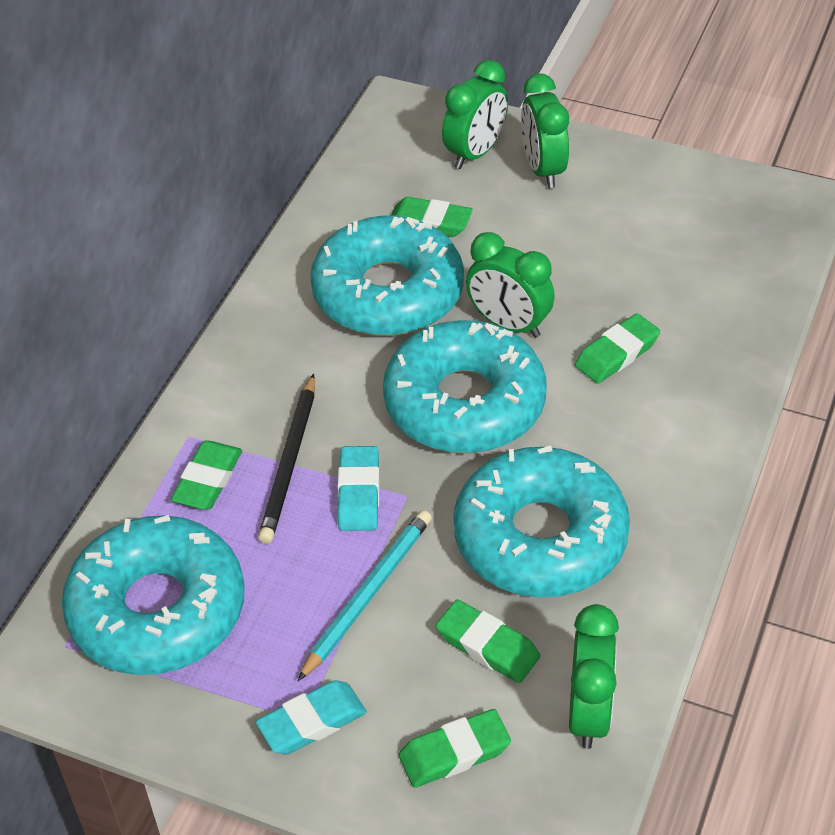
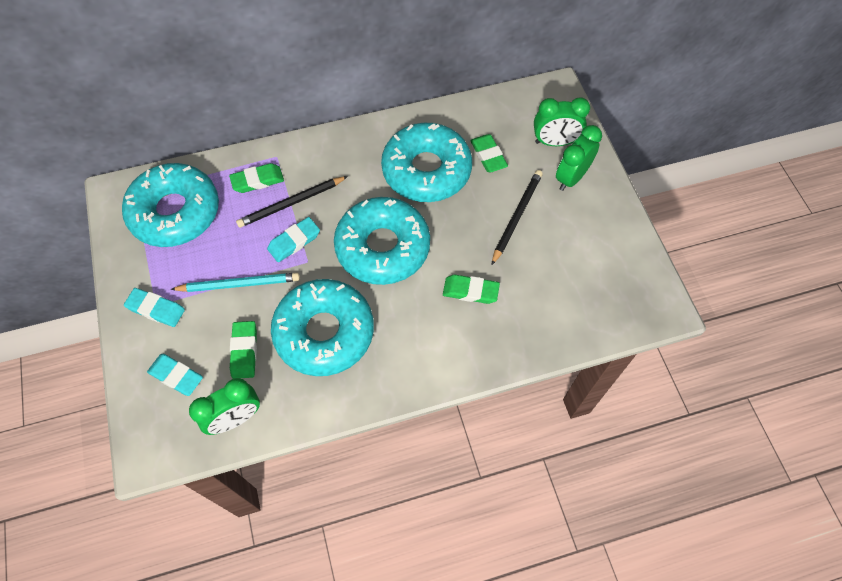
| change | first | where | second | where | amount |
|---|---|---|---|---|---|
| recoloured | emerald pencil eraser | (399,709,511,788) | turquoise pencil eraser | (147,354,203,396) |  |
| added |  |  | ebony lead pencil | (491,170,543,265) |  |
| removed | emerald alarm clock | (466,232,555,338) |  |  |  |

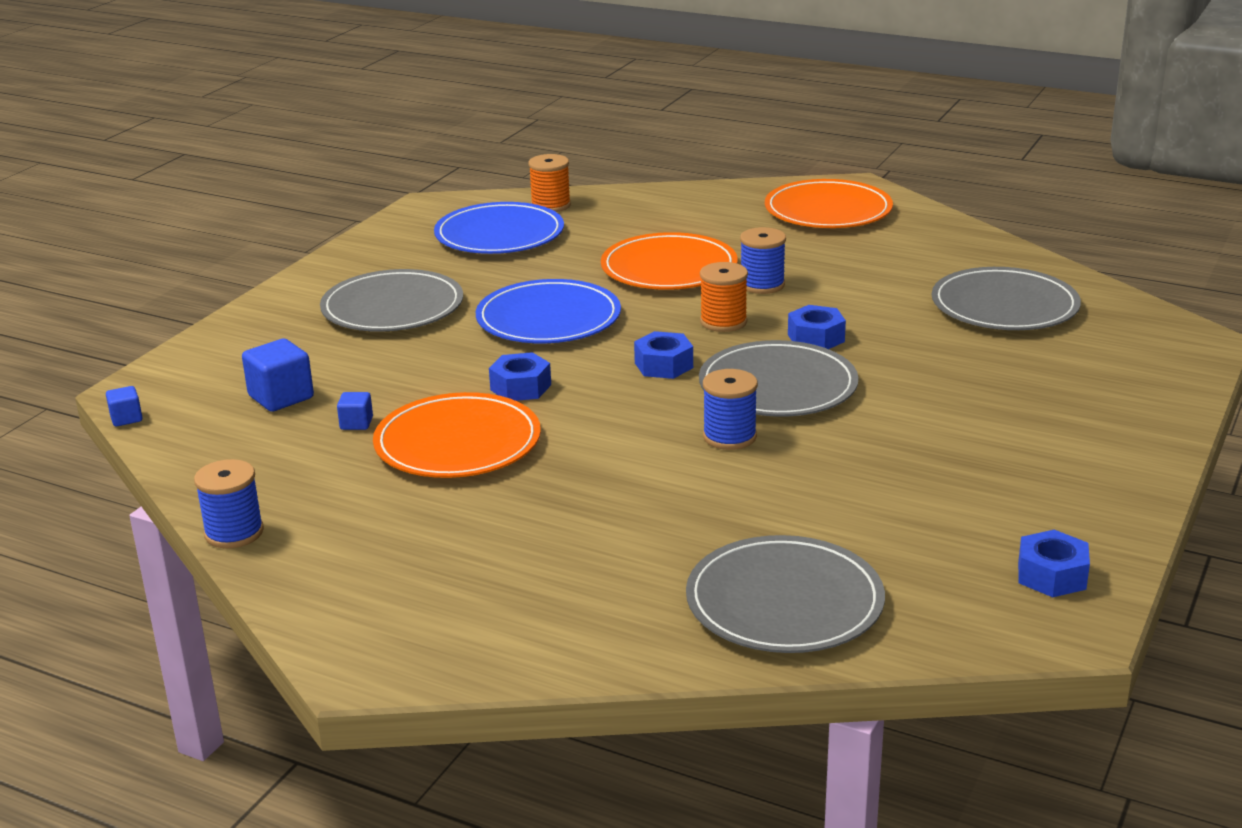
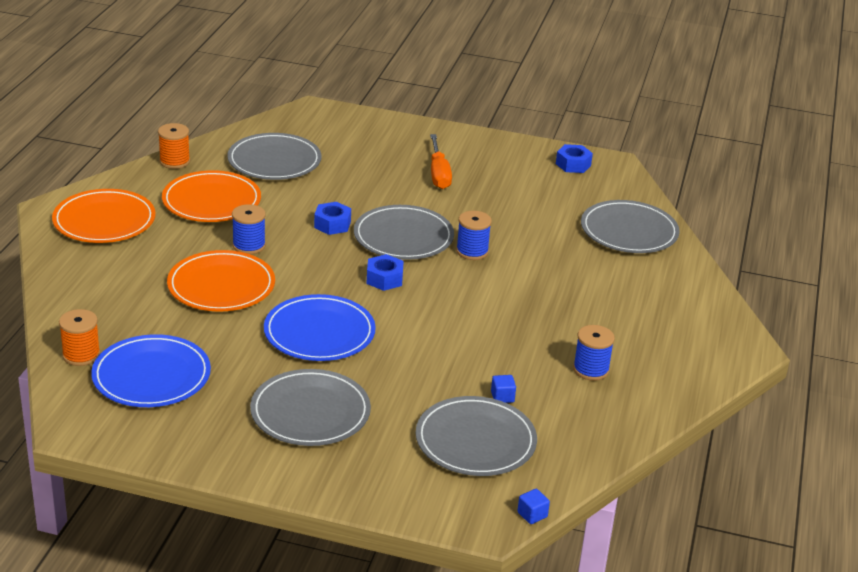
| change | first | where | second | where | amount |
|---|---|---|---|---|---|
| moved | bright orange reel of thread | (700,262,748,332) |  | (158,123,190,169) |  |
| moved | bright orange dinner plate | (373,392,541,478) |  | (162,170,261,222) |  |
| replaced | blue block | (242,339,314,412) | gray dinner plate | (416,396,537,476) |  |
| added |  |  | bright orange screwdriver | (430,134,452,189) |  |
| moved | blue reel of thread | (194,459,264,548) |  | (573,325,615,381) |  |
| removed | blue hexagon nut | (489,352,551,401) |  |  |  |

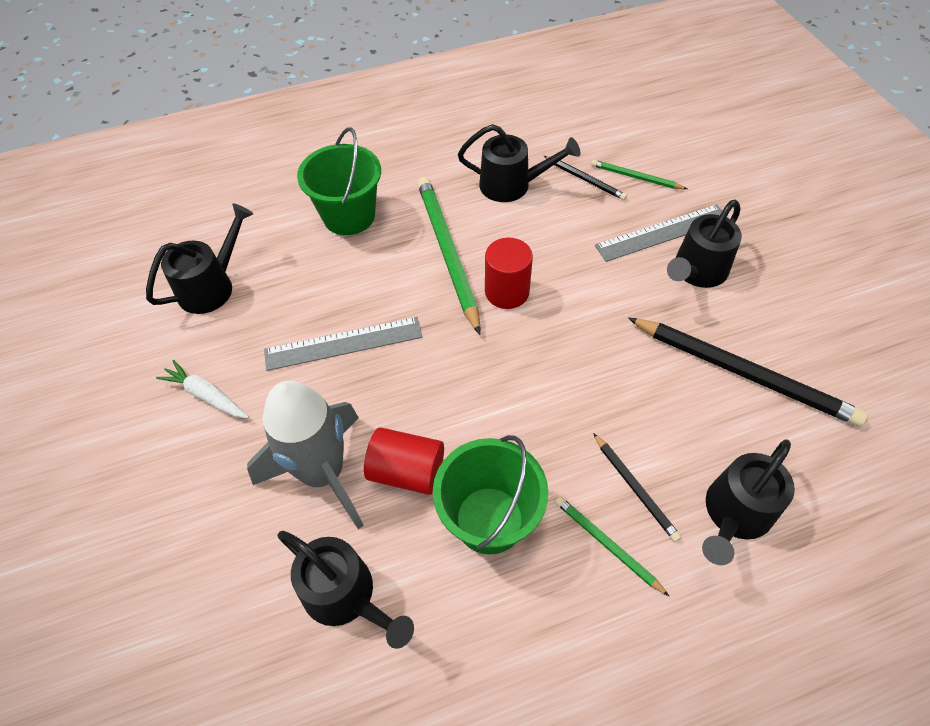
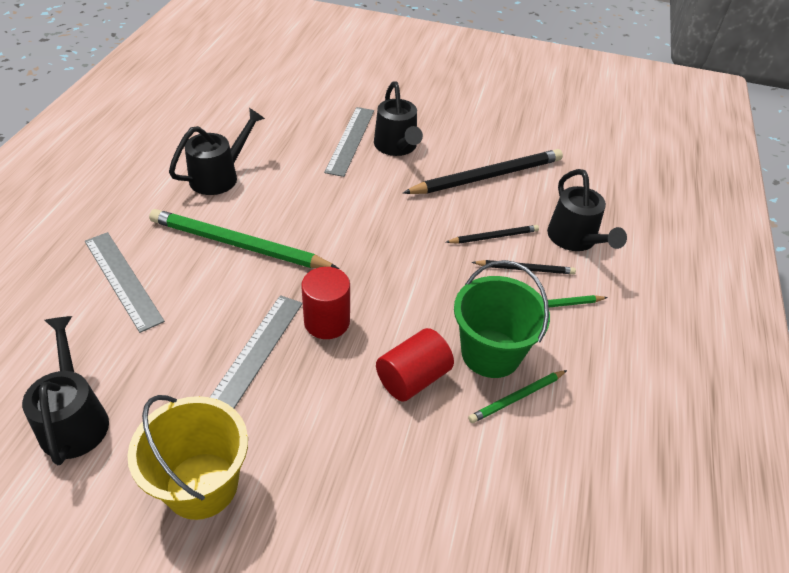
| change | first | where | second | where | amount |
|---|---|---|---|---|---|
| replaced | emerald pail | (297,127,381,235) | gray ruler | (85,232,165,333) |  |
| replaced | white carrot | (156,360,249,418) | bright yellow pail | (128,395,248,520) |  |
| moved | crimson cylinder | (485,238,533,309) |  | (301,267,350,339) |  |
| moved | ebony lead pencil | (544,156,627,200) |  | (446,225,539,244) |  |
| moved | emerald lead pencil | (591,160,687,189) |  | (468,370,567,423) |  |
| removed | gray toy rocket | (247,381,364,529) |  |  |  |
| removed | ebony watering pot | (277,531,414,649) |  |  |  |

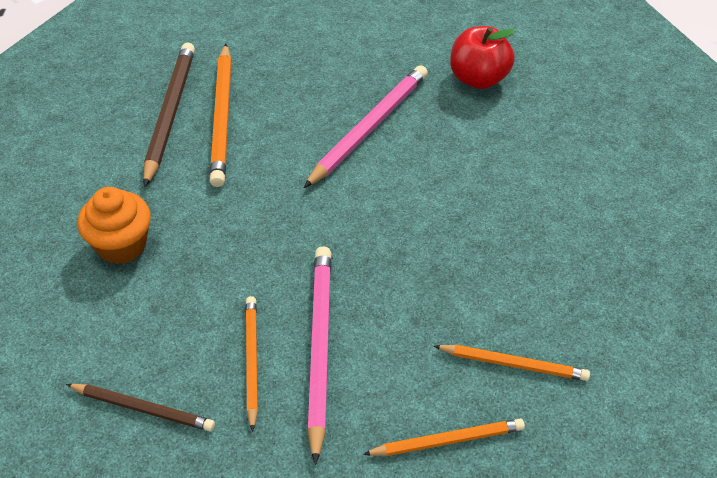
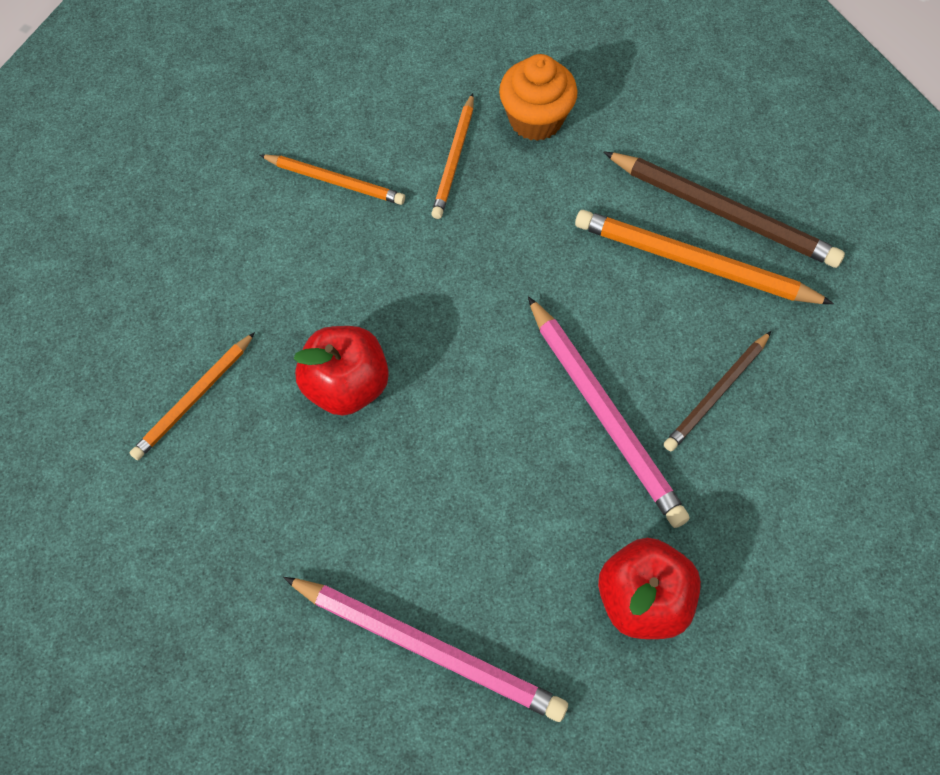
| change | first | where | second | where | amount |
|---|---|---|---|---|---|
| moved | rosy lead pencil | (307,246,332,465) |  | (283,577,568,722) |  |
| added |  |  | crimson apple | (293,326,389,416) |  |
| moved | bright orange lead pencil | (363,419,525,456) |  | (431,93,474,219) |  |
| moved | brown lead pencil | (66,384,215,431) |  | (664,331,771,451) |  |

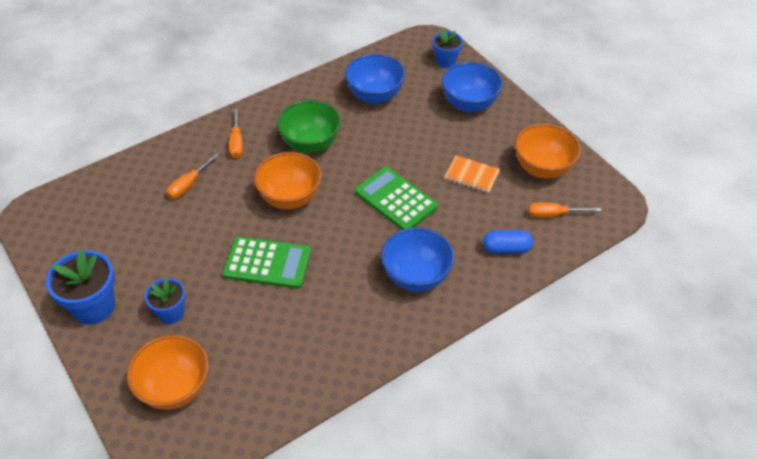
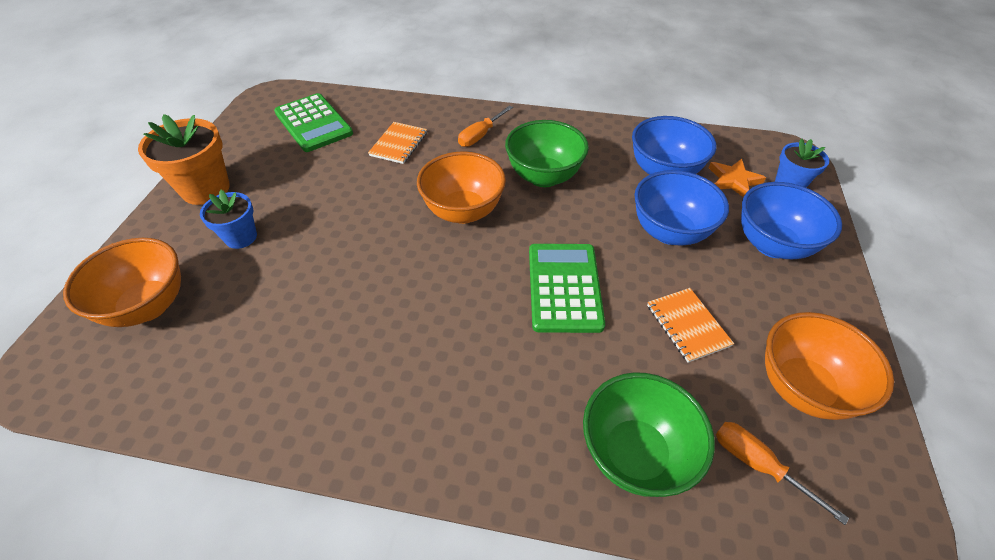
| change | first | where | second | where | amount |
|---|---|---|---|---|---|
| recoloured | blue potted plant | (46,249,115,325) | bright orange potted plant | (138,114,230,205) |  |
| moved | emerald adding machine | (223,236,311,289) |  | (274,93,353,152) |  |
| replaced | bright orange screwdriver | (166,153,219,199) | bright orange exercise book | (368,122,427,164) |  |
| replaced | blue pill | (483,230,533,254) | emerald deep dish | (583,372,715,497) |  |
| moved | blue deep dish | (381,227,454,292) |  | (634,170,729,245) |  |
| added |  |  | bright orange star shape | (709,159,766,197) |  |

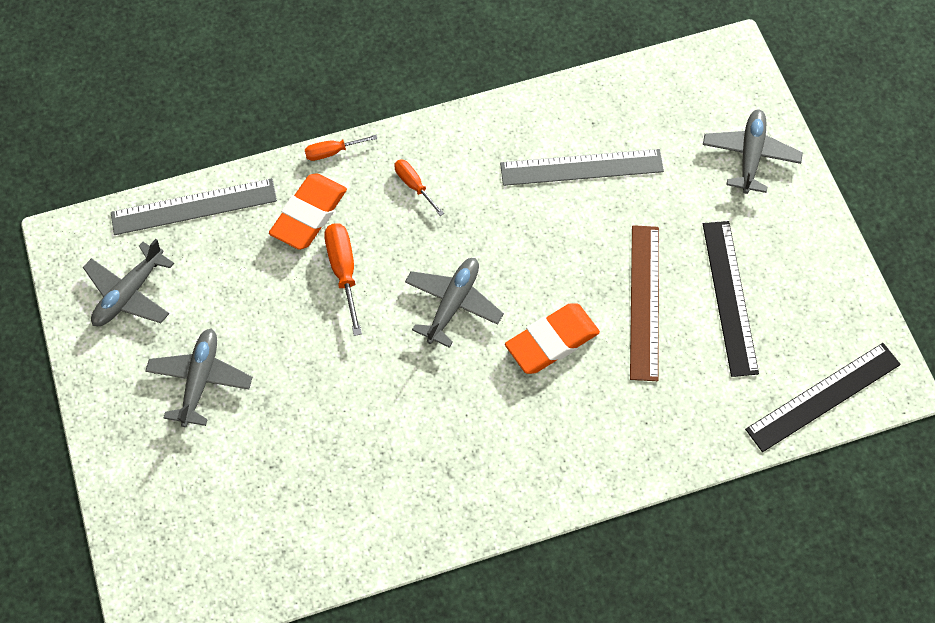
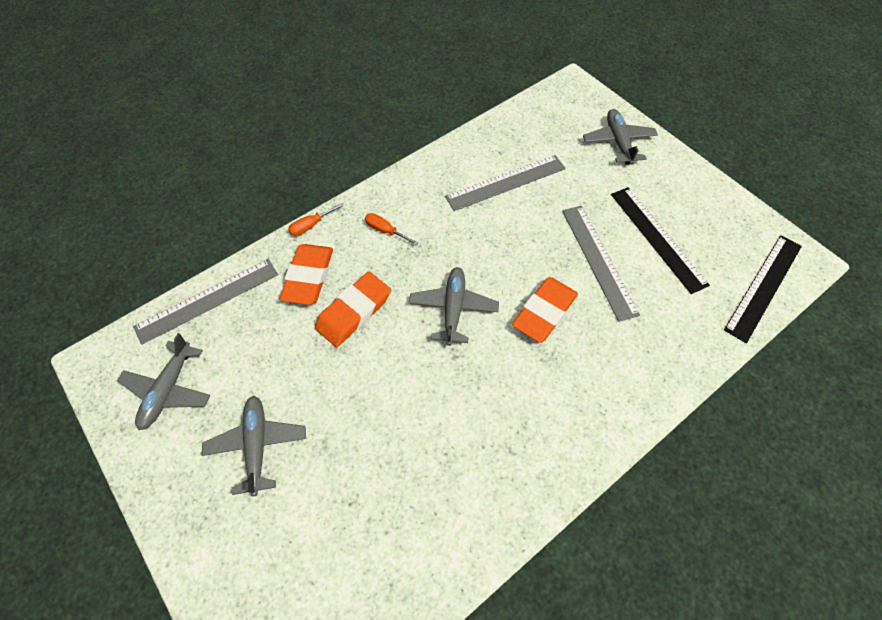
| change | first | where | second | where | amount |
|---|---|---|---|---|---|
| replaced | bright orange screwdriver | (324,223,362,336) | bright orange pencil eraser | (315,272,391,347) |  |
| recoloured | brown ruler | (630,225,659,381) | gray ruler | (562,206,640,322) |  |

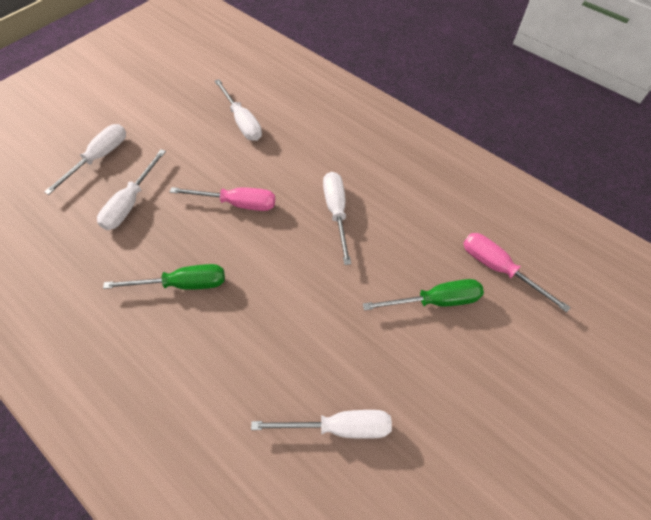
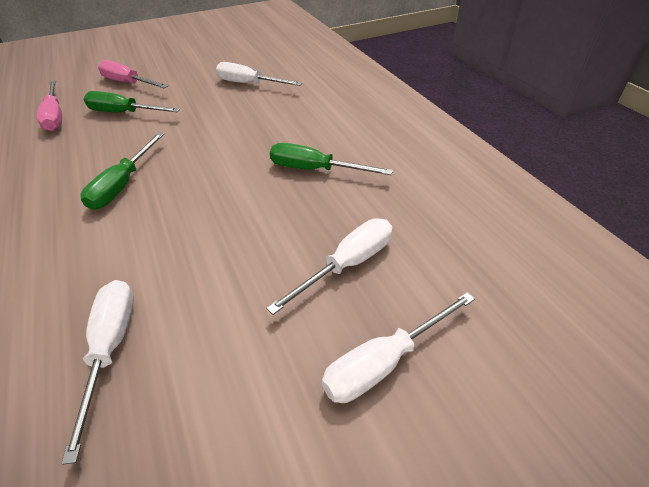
| change | first | where | second | where | amount |
|---|---|---|---|---|---|
| recoloured | white screwdriver | (323,172,351,265) | emerald screwdriver | (81,133,164,210) |  |
| moved | rosy screwdriver | (170,187,275,211) |  | (98,60,168,88) |  |

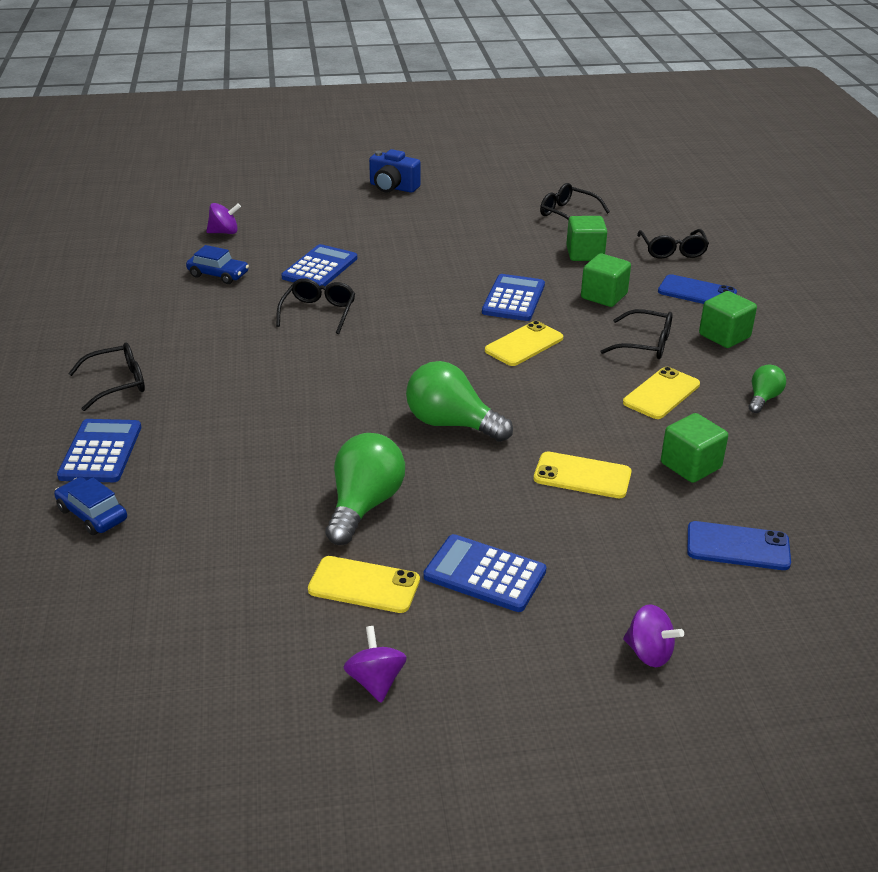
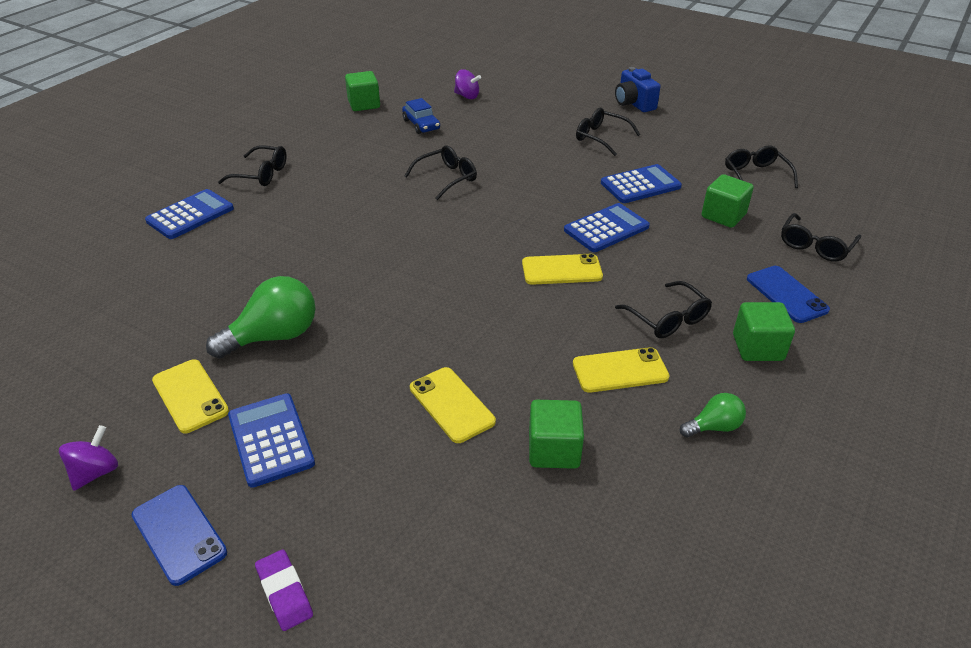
| change | first | where | second | where | amount |
|---|---|---|---|---|---|
| moved | blue mobile phone | (687,521,791,570) |  | (131,485,227,586) |  |
| replaced | violet spinning top | (623,604,684,667) | violet pencil eraser | (255,549,313,631) |  |
| moved | emerald block | (581,254,631,307) |  | (345,71,380,111) |  |
| added |  |  | ebony spectacles | (576,108,640,156) |  |
| moved | blue adding machine | (281,244,357,286) |  | (601,164,682,203) |  |
| removed | blue automobile | (54,477,127,535) |  |  |  |
| removed | emerald lightbulb | (406,361,513,442) |  |  |  |

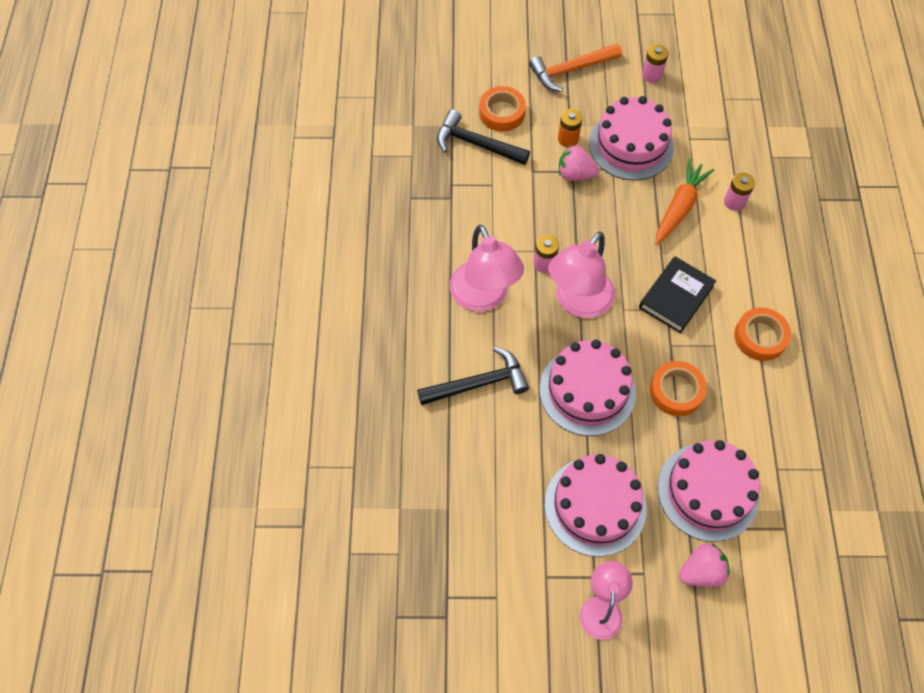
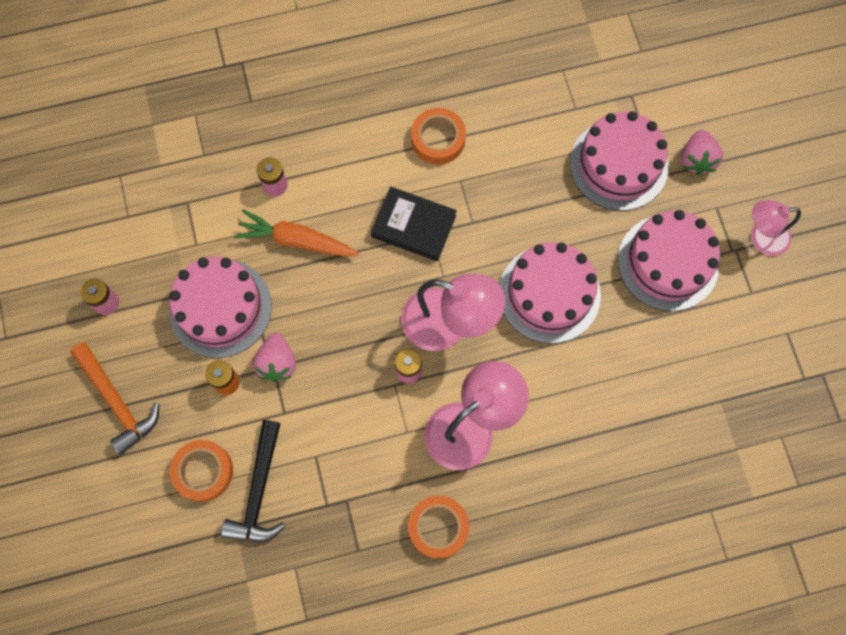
| change | first | where | second | where | amount |
|---|---|---|---|---|---|
| moved | bright orange tape | (650,361,707,416) |  | (408,496,469,558) |  |
| turned | rosy berry | (679,544,730,587) |  | (681,130,723,175) | 135 degrees counterclockwise |
| removed | ebony carpenter's hammer | (417,347,529,405) |  |  |  |

